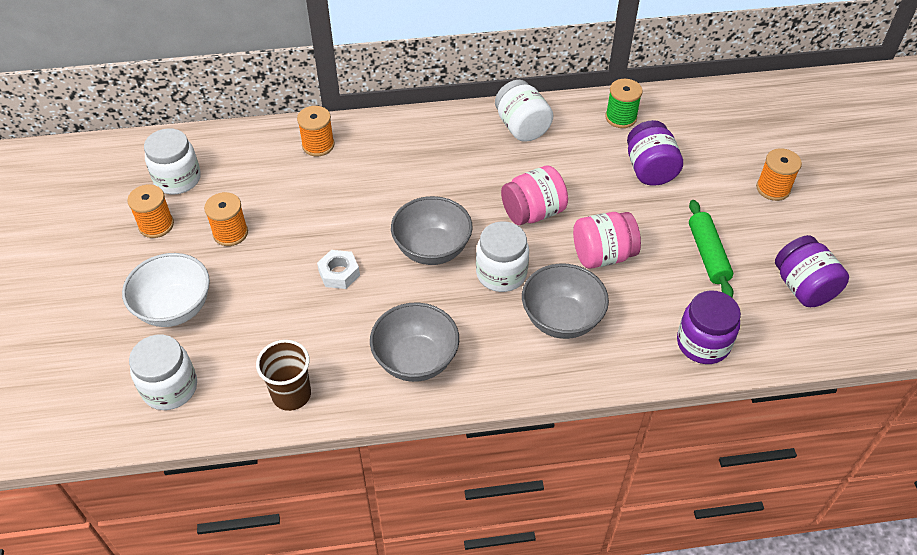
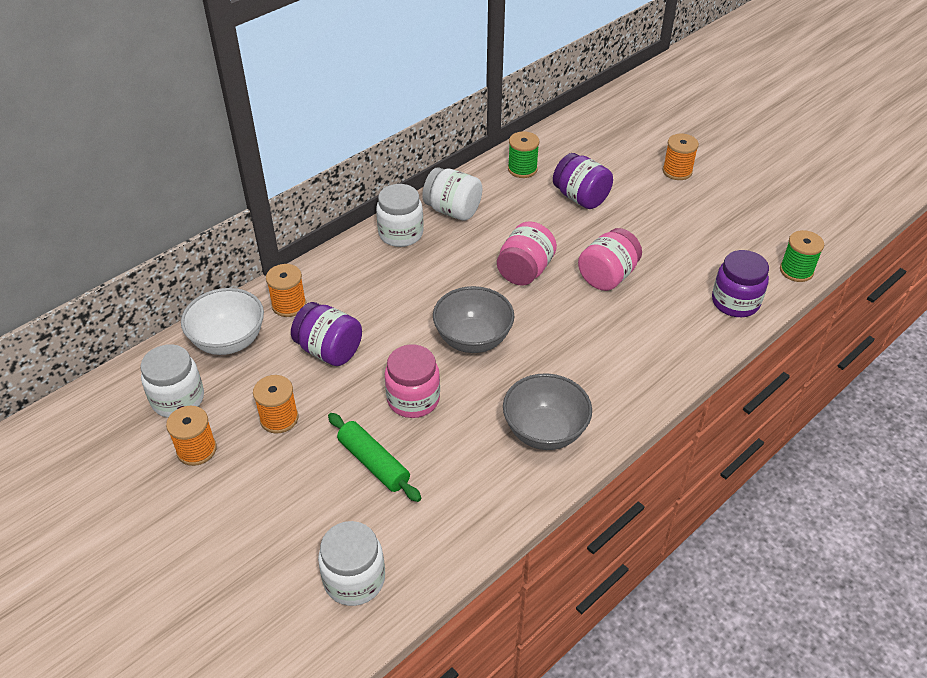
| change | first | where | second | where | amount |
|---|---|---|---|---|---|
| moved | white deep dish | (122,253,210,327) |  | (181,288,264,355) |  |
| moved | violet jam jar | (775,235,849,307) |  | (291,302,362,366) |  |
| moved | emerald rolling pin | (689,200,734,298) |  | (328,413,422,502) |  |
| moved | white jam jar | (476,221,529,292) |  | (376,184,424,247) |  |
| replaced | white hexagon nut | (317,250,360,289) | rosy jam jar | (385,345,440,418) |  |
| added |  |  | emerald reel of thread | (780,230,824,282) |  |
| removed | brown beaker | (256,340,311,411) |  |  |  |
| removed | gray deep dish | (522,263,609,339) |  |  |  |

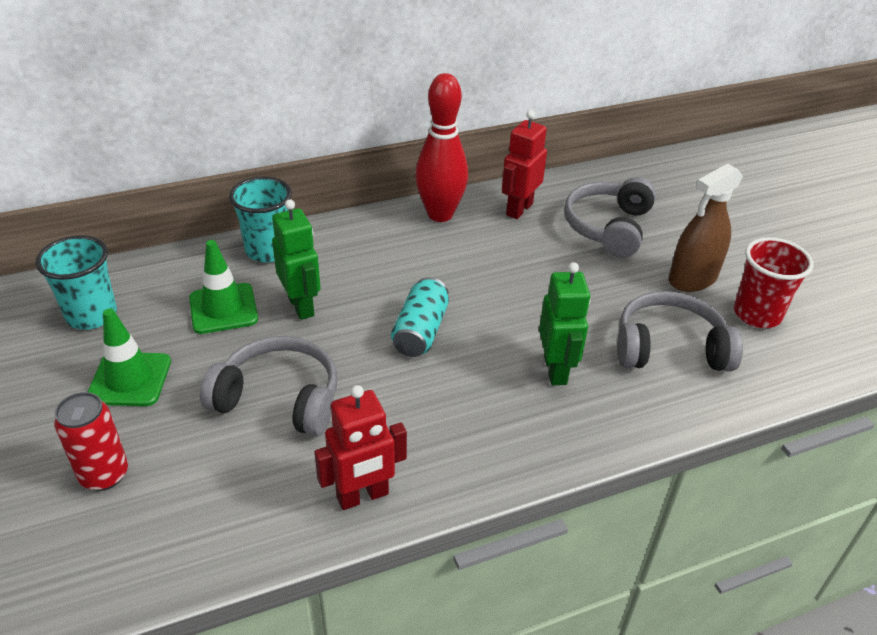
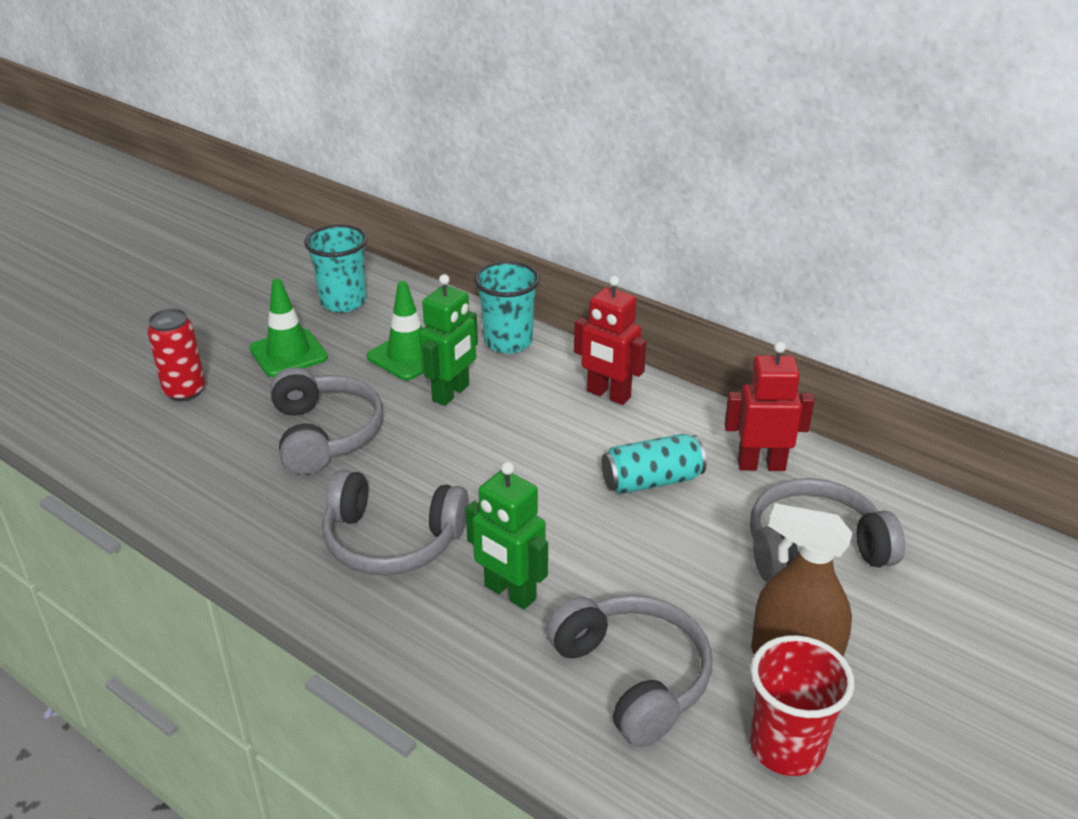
| change | first | where | second | where | amount |
|---|---|---|---|---|---|
| added |  |  | gray headphones | (322,470,469,575) |  |
| turned | emerald robot | (539,262,591,385) |  | (465,462,548,609) | 75 degrees clockwise |
| moved | crimson robot | (314,385,407,510) |  | (574,276,647,405) |  |
| moved | turquoise can | (391,277,449,357) |  | (602,434,706,494) |  |
| removed | crimson skittle | (415,73,468,222) |  |  |  |

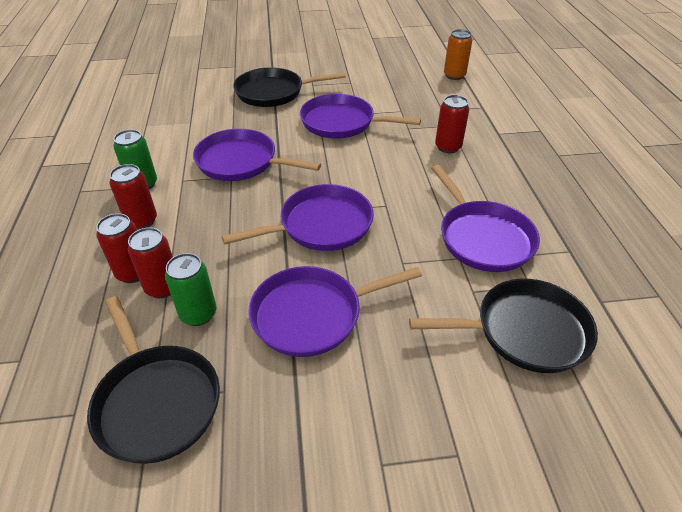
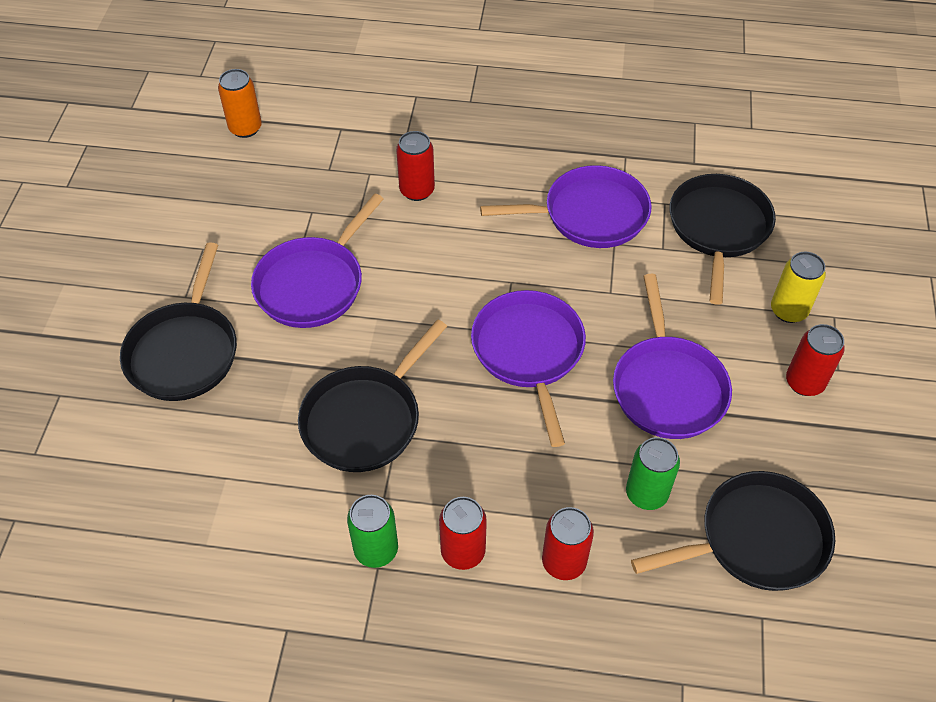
| change | first | where | second | where | amount |
|---|---|---|---|---|---|
| recoloured | violet frying pan | (193,128,321,181) | ebony frying pan | (298,320,447,472) |  |
| added |  |  | bright yellow can | (771,252,826,323) |  |
| moved | crimson can | (128,227,173,298) |  | (786,324,845,396) |  |

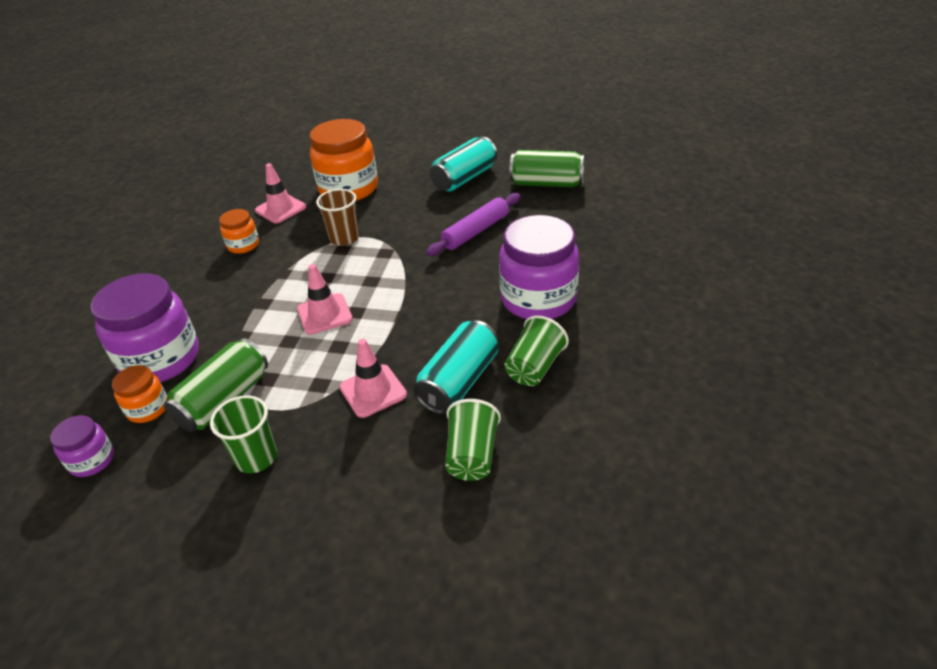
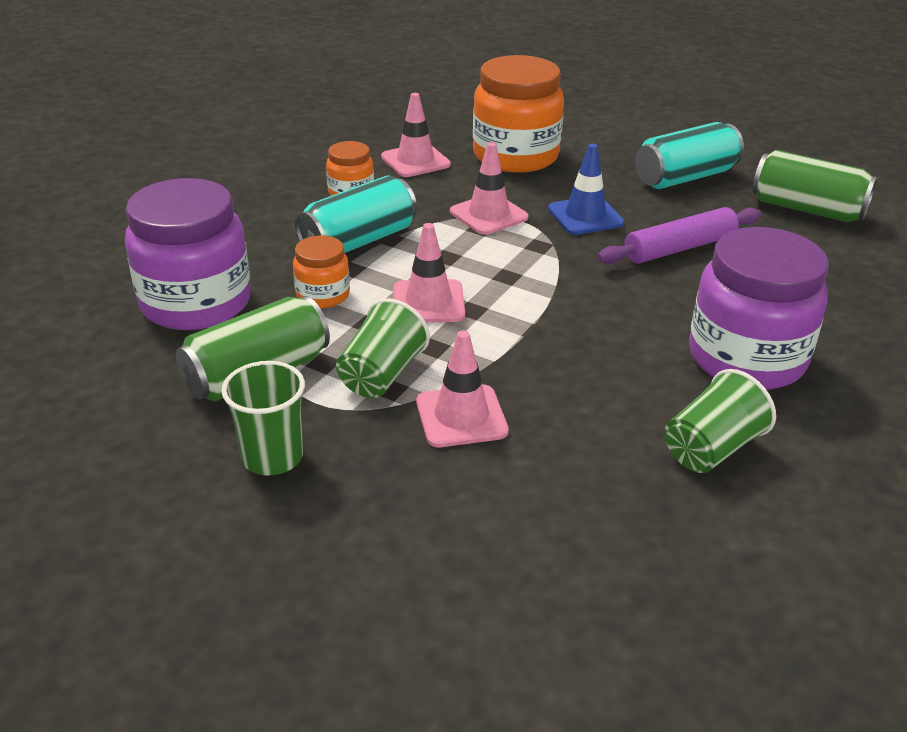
| change | first | where | second | where | amount |
|---|---|---|---|---|---|
| moved | bright orange jam jar | (112,365,167,423) |  | (293,235,350,308) |  |
| moved | turquoise can | (413,320,499,414) |  | (295,175,417,253) |  |
| moved | emerald beaker | (445,399,501,481) |  | (336,298,430,398) |  |
| replaced | brown beaker | (316,189,359,246) | rosy safety cone | (450,142,529,235) |  |
| added |  |  | blue safety cone | (548,144,624,235) |  |
| removed | violet jam jar | (50,415,114,477) |  |  |  |

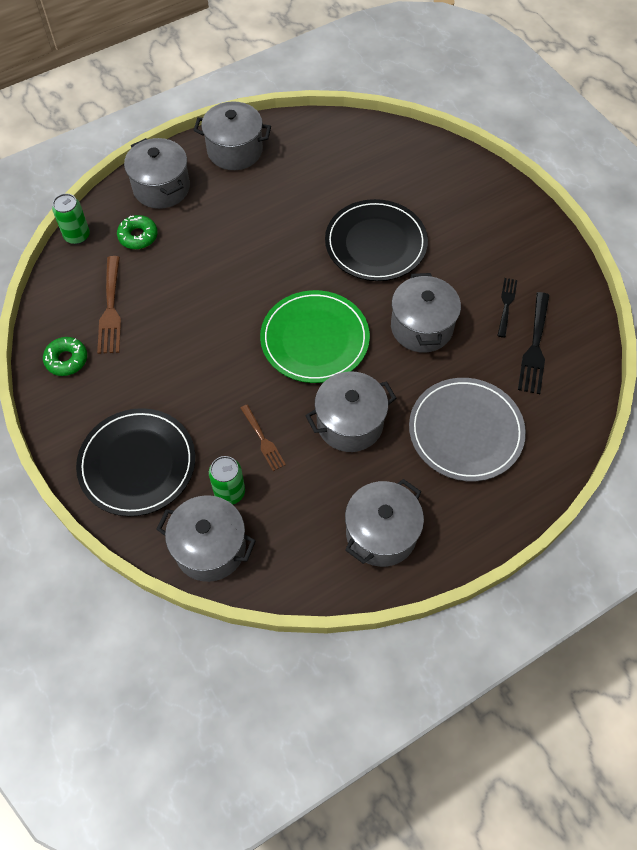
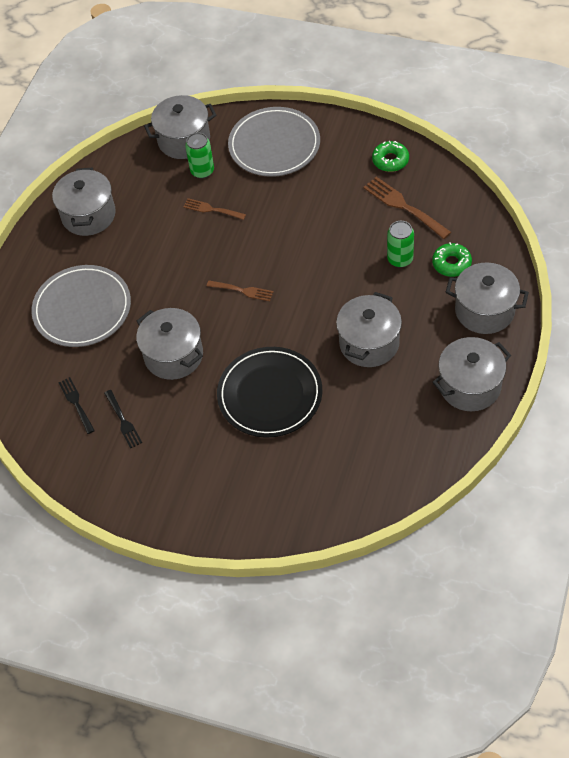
| change | first | where | second | where | amount |
|---|---|---|---|---|---|
| resized | ebony dinner fork | (518,292,549,394) |  | (59,377,95,434) | x0.62 |
| replaced | emerald dinner plate | (260,290,370,383) | brown dinner fork | (207,280,273,301) |  |
| recoloured | ebony dinner plate | (76,408,195,517) | gray dinner plate | (228,107,320,177) |  |
| moved | gray cooking pot | (305,371,396,452) |  | (336,292,402,367) |  |
| moved | emerald can | (52,193,90,244) |  | (387,221,414,268) |  |

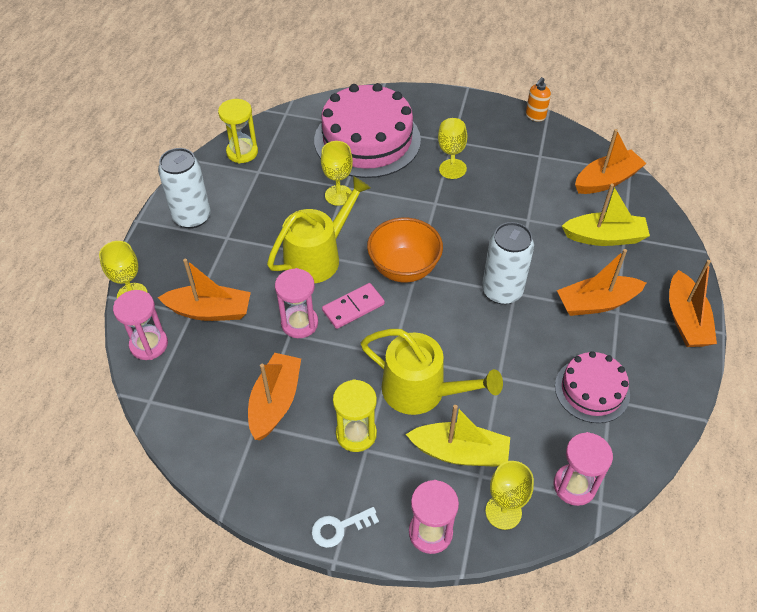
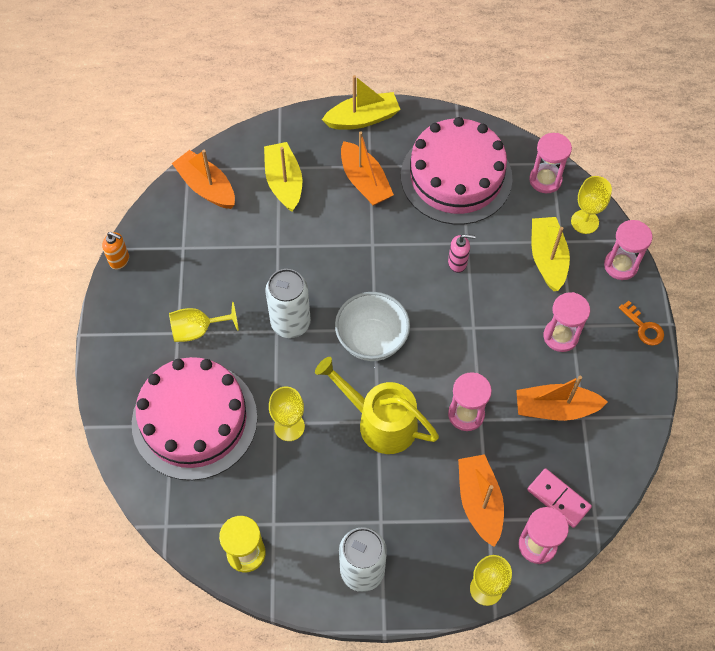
| change | first | where | second | where | amount |
|---|---|---|---|---|---|
| moved | white can | (482,222,534,304) |  | (265,269,311,338) |  |
| recoloured | bright orange boat | (669,260,717,347) | bright yellow boat | (322,75,401,130) |  |
| recoloured | bright orange deep dish | (367,218,443,282) | white deep dish | (335,292,410,361) |  |
| resized | rosy layer cake | (555,351,630,423) |  | (401,117,513,225) | x1.82 |
| added |  |  | rosy soap pump | (448,234,476,273) |  |
| moved | rosy domino tile | (322,283,385,329) |  | (527,468,592,528) |  |
| recoloured | bright yellow sandglass | (333,379,377,452) | rosy sandglass | (544,292,590,352) |  |
| recoloured | white latchkey | (312,507,379,548) | bright orange latchkey | (619,301,664,346) |  |
| removed | bright yellow watering pot | (361,329,503,415) |  |  |  |

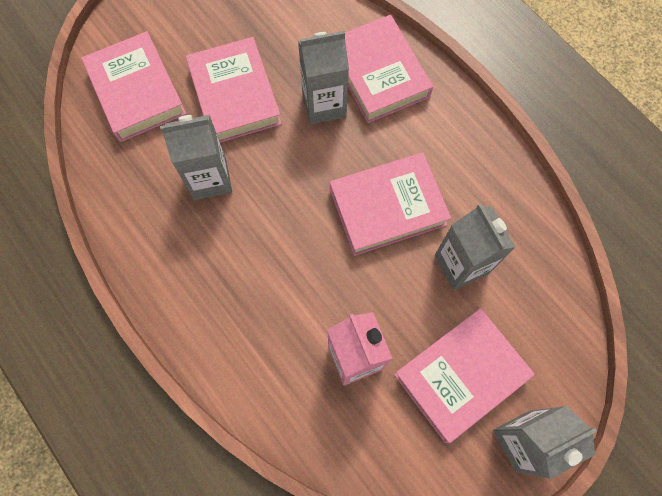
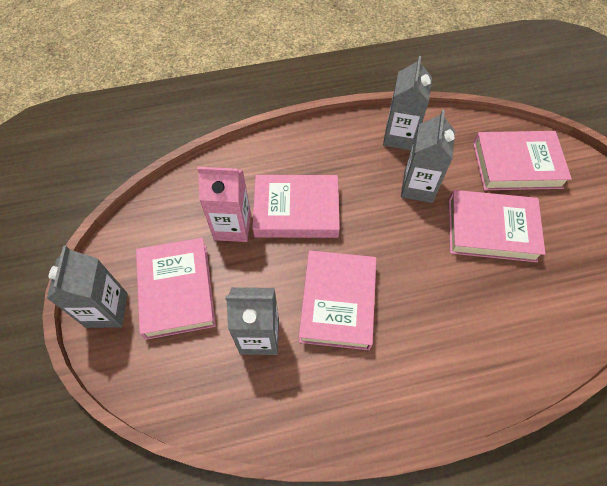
| change | first | where | second | where | amount |
|---|---|---|---|---|---|
| moved | rosy hardback | (345,15,433,123) |  | (252,175,340,238) |  |
| moved | gray milk carton | (298,31,349,124) |  | (383,56,432,150) |  |

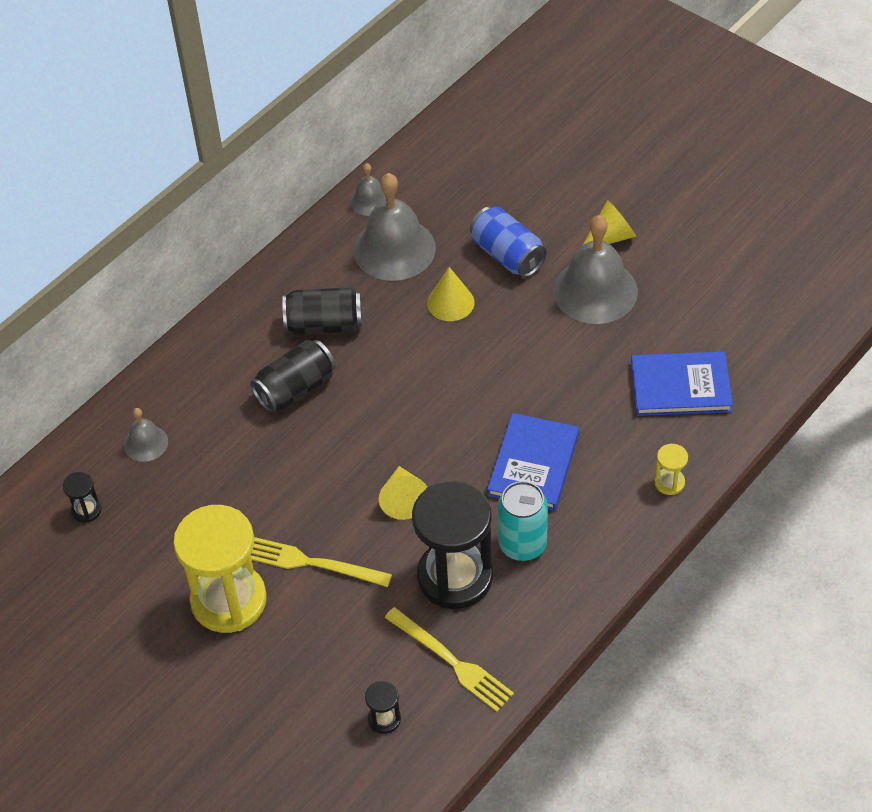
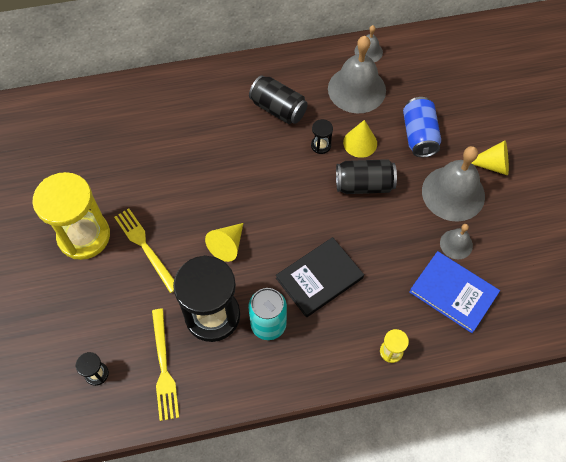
| change | first | where | second | where | amount |
|---|---|---|---|---|---|
| recoloured | blue hardback | (487,413,579,511) | ebony hardback | (276,237,364,317) |  |
| moved | ebony sandglass | (63,472,102,523) |  | (311,119,333,154) |  |
| moved | ebony can | (250,340,336,413) |  | (336,159,397,194) |  |
| moved | gray school bell | (124,408,168,462) |  | (440,224,473,259) |  |

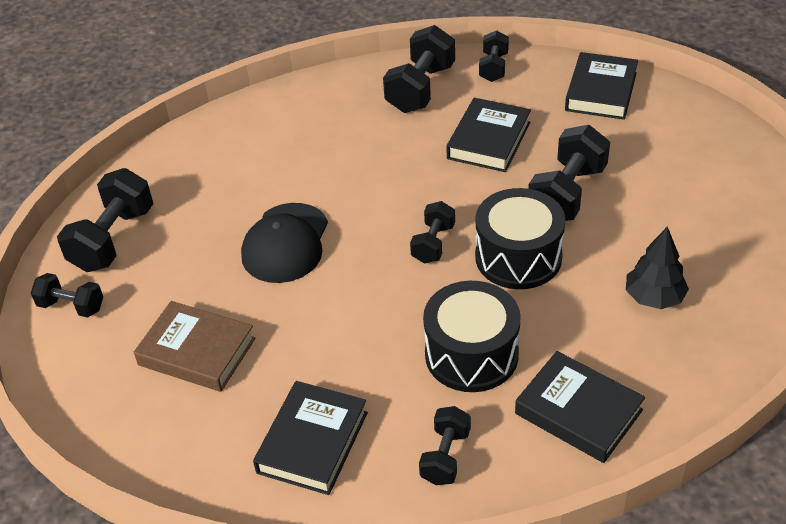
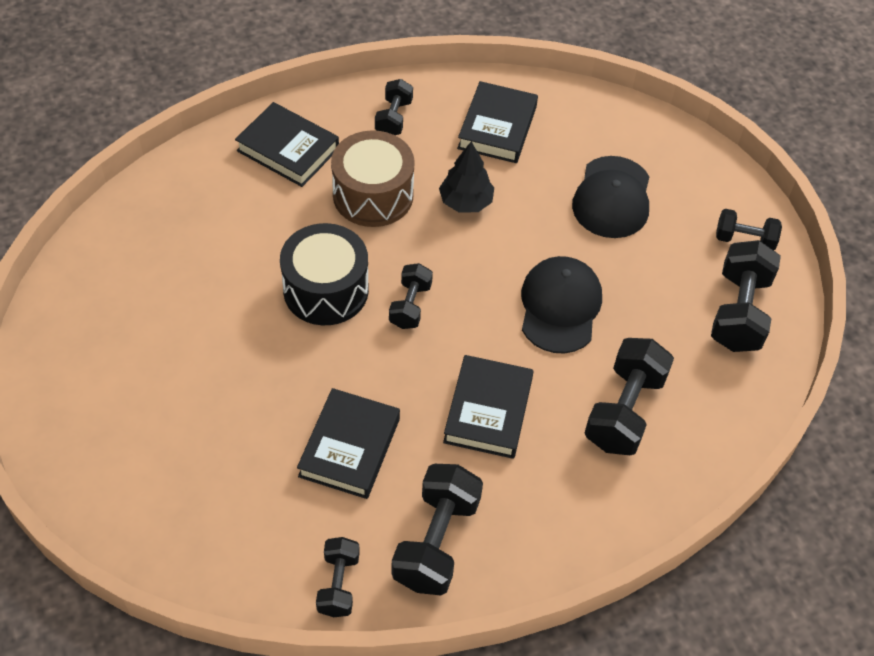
| change | first | where | second | where | amount |
|---|---|---|---|---|---|
| recoloured | ebony drum | (423,281,521,392) | brown drum | (331,130,415,227) |  |
| moved | ebony fir tree | (626,226,689,309) |  | (439,141,494,213) |  |
| moved | ebony hardback | (565,52,638,120) |  | (443,355,534,459) |  |
| replaced | brown hardback | (134,301,256,392) | ebony peaked cap | (572,156,649,238) |  |
| moved | ebony hand weight | (528,125,610,221) |  | (585,338,674,455) |  |

